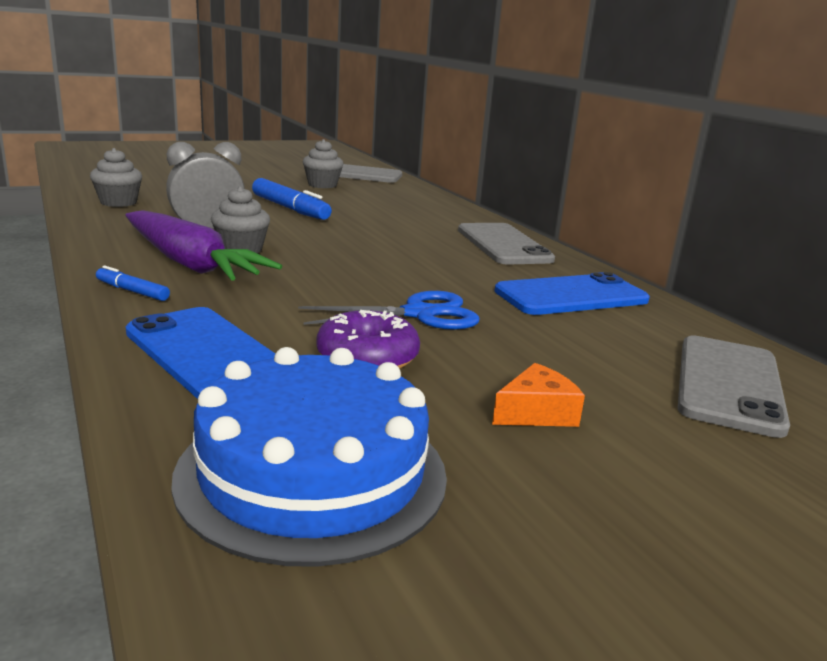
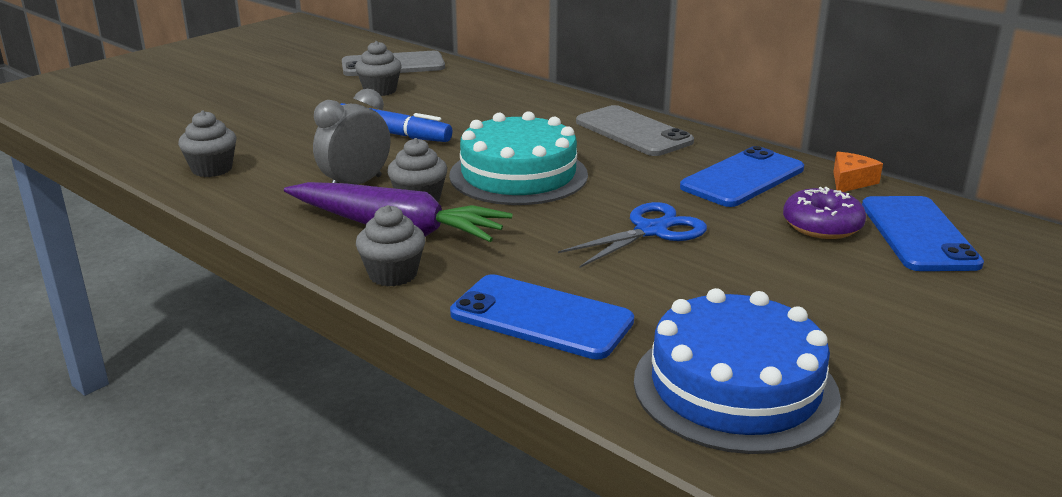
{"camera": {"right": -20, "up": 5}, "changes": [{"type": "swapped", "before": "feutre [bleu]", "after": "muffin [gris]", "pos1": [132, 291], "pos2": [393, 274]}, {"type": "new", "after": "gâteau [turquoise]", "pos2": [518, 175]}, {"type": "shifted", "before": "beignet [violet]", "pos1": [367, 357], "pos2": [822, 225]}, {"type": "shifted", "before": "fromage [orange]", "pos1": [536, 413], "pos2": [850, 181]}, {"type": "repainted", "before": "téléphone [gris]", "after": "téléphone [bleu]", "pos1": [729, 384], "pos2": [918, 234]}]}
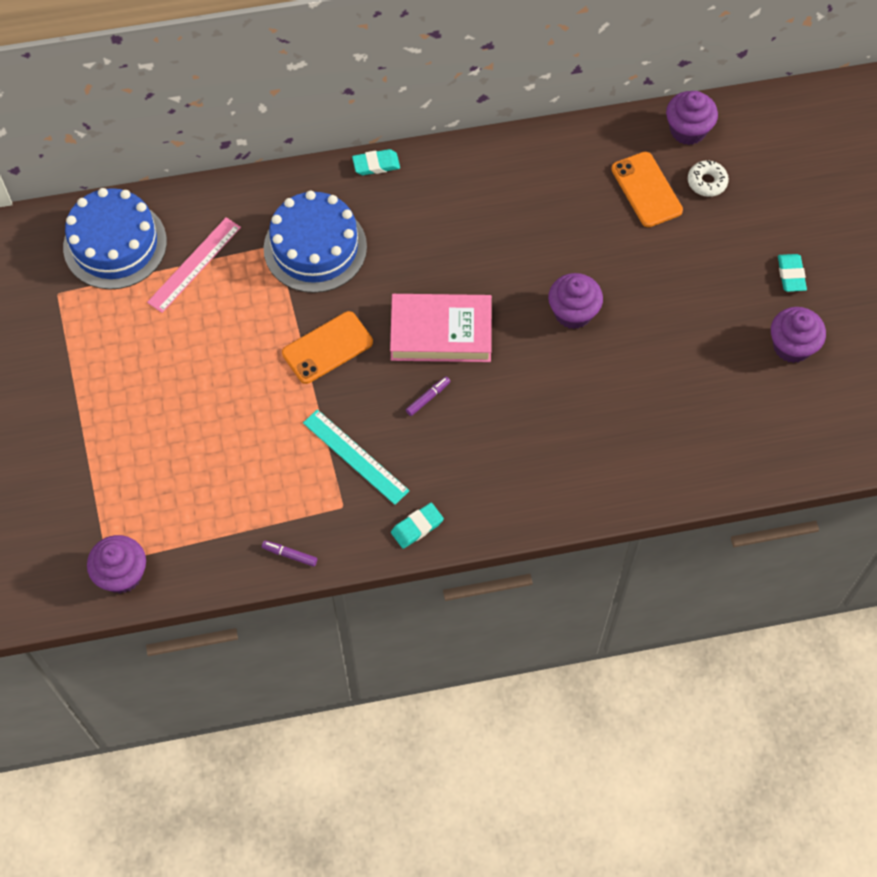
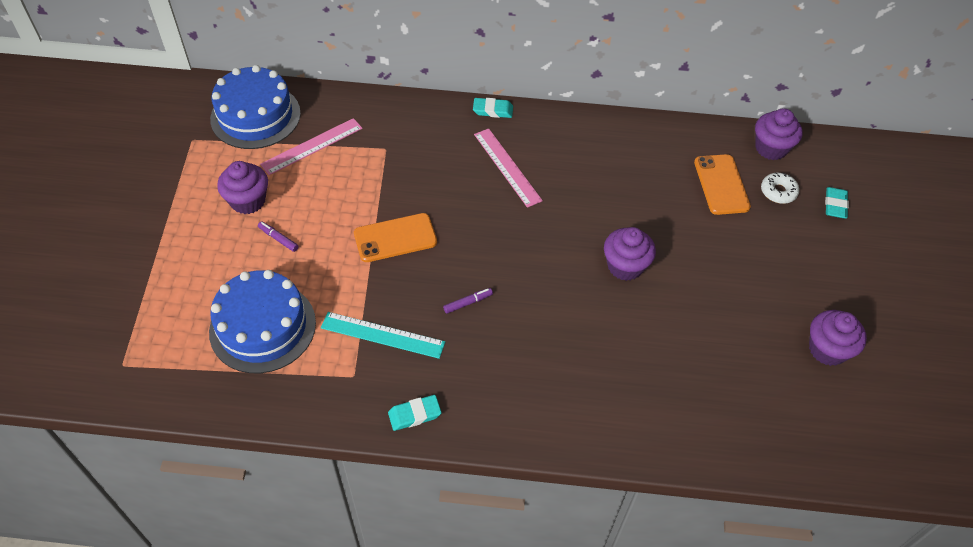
{"camera": {"right": 15, "up": -10}, "changes": [{"type": "shifted", "before": "gâteau [bleu]", "pos1": [315, 247], "pos2": [262, 327]}, {"type": "shifted", "before": "muffin [violet]", "pos1": [122, 574], "pos2": [248, 201]}, {"type": "shifted", "before": "feutre [violet]", "pos1": [290, 555], "pos2": [278, 239]}, {"type": "rotated", "before": "règle [turquoise]", "pos1": [355, 457], "pos2": [382, 335], "turn": -45}, {"type": "new", "after": "règle [rose]", "pos2": [507, 167]}, {"type": "shifted", "before": "gomme [turquoise]", "pos1": [791, 275], "pos2": [835, 205]}, {"type": "gone", "before": "livre [rose]", "pos1": [441, 332]}]}
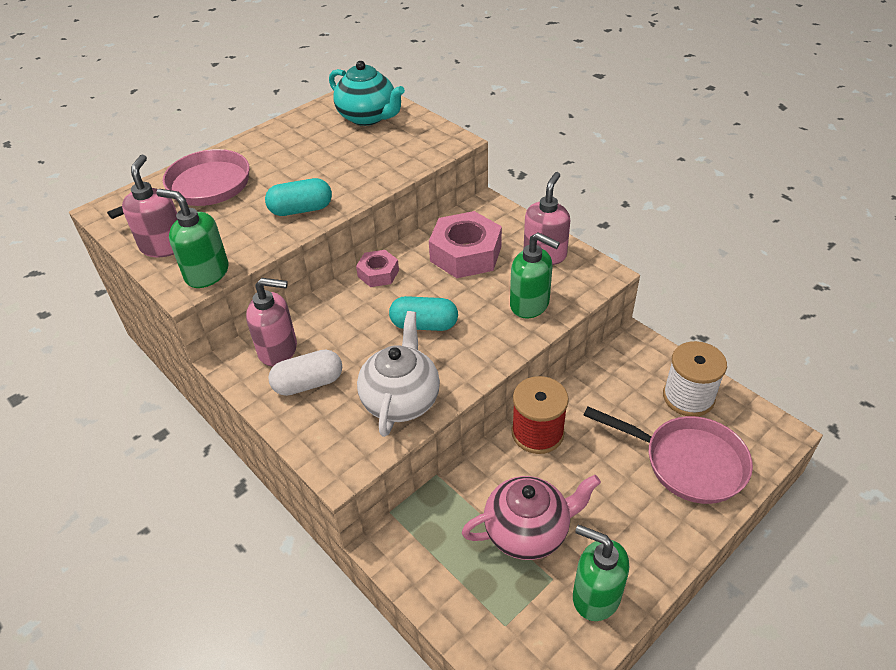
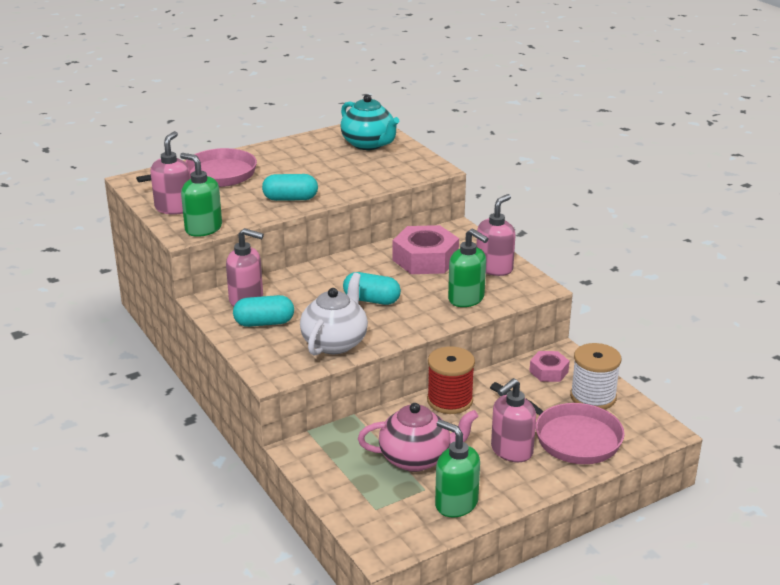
{"camera": {"right": 10, "up": -15}, "changes": [{"type": "repainted", "before": "gélule [blanc]", "after": "gélule [turquoise]", "pos1": [308, 383], "pos2": [264, 323]}, {"type": "new", "after": "distributeur de savon [rose]", "pos2": [511, 451]}, {"type": "shifted", "before": "écrou [rose]", "pos1": [378, 273], "pos2": [548, 371]}]}
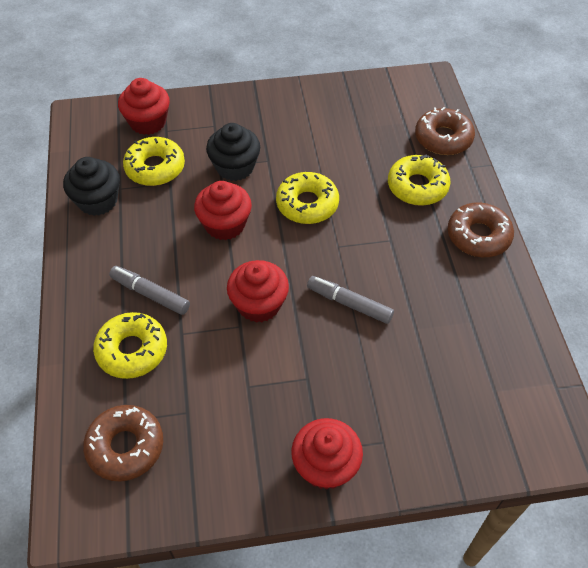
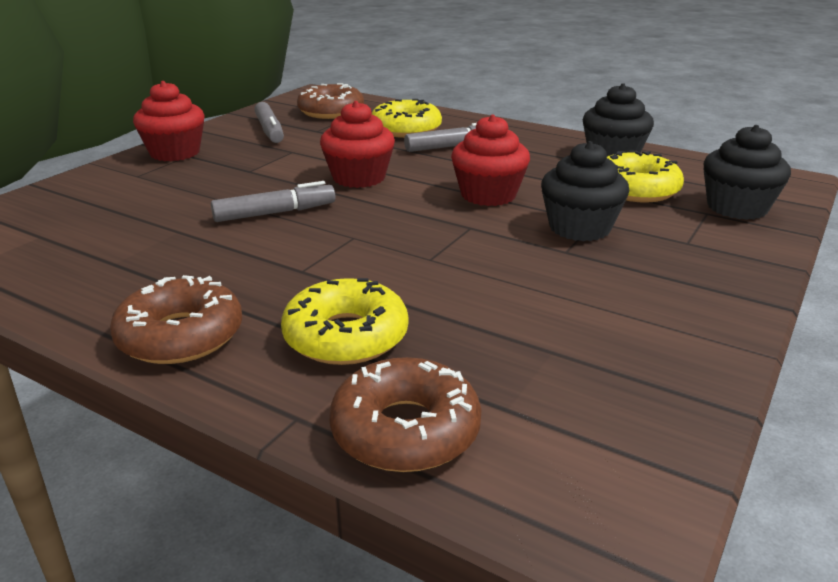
{"camera": {"right": 130, "up": -25}, "changes": [{"type": "new", "after": "feutre [gris]", "pos2": [270, 130]}, {"type": "repainted", "before": "muffin [rouge]", "after": "muffin [noir]", "pos1": [148, 122], "pos2": [737, 207]}, {"type": "gone", "before": "beignet [jaune]", "pos1": [307, 204]}]}
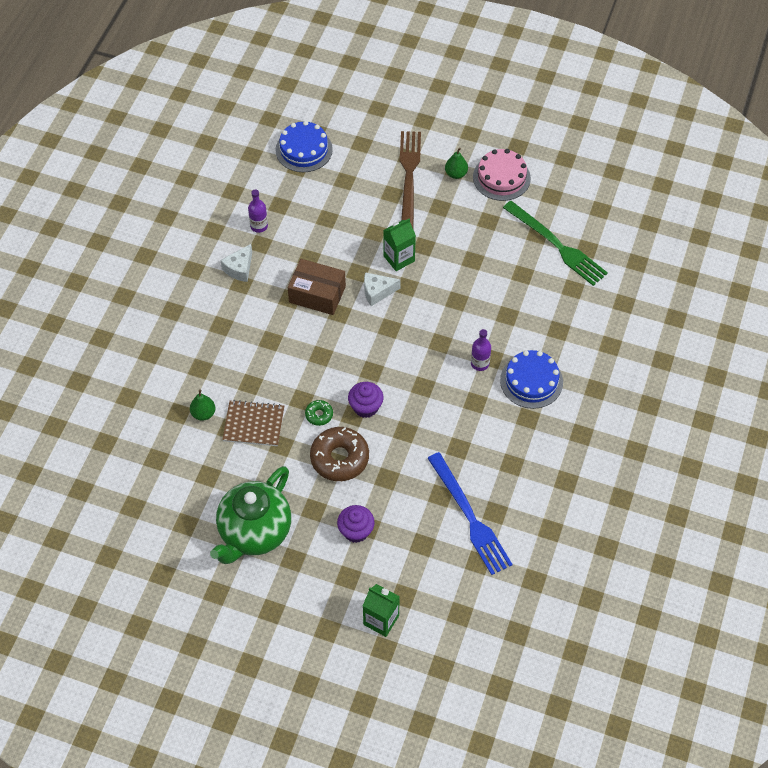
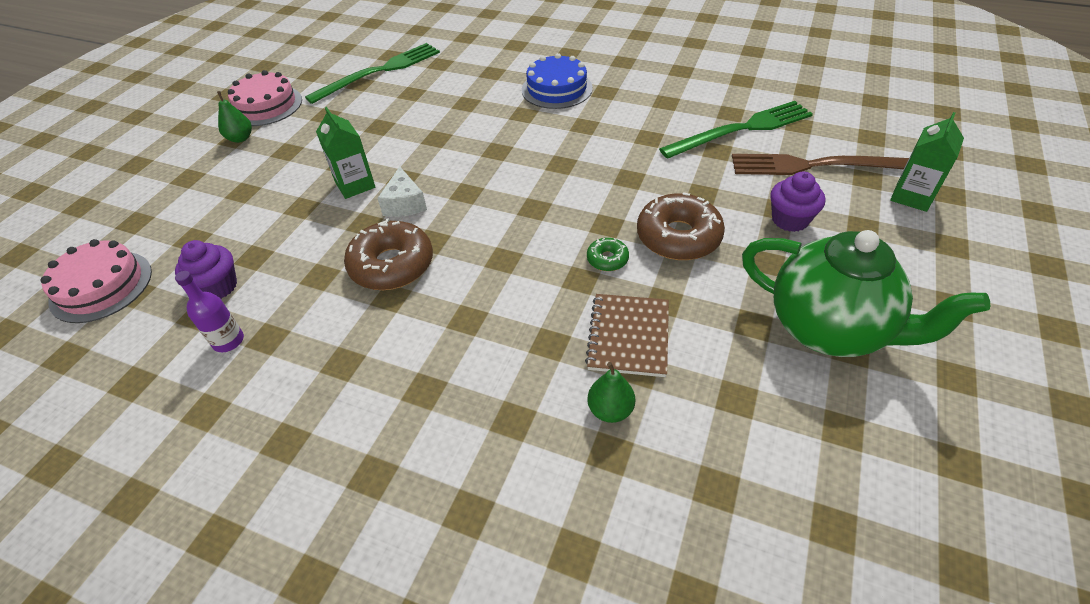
{"camera": {"right": -85, "up": -10}, "changes": [{"type": "repainted", "before": "gâteau [bleu]", "after": "gâteau [rose]", "pos1": [304, 150], "pos2": [101, 286]}, {"type": "shifted", "before": "muffin [violet]", "pos1": [365, 407], "pos2": [218, 286]}, {"type": "swapped", "before": "boîte [marron]", "after": "beignet [marron]", "pos1": [317, 294], "pos2": [392, 265]}, {"type": "repainted", "before": "fourchette [bleu]", "after": "fourchette [vert]", "pos1": [470, 517], "pos2": [741, 129]}, {"type": "shifted", "before": "fourchette [marron]", "pos1": [409, 176], "pos2": [817, 166]}, {"type": "gone", "before": "fromage [blanc]", "pos1": [239, 268]}, {"type": "gone", "before": "bouteille [violet]", "pos1": [480, 363]}]}
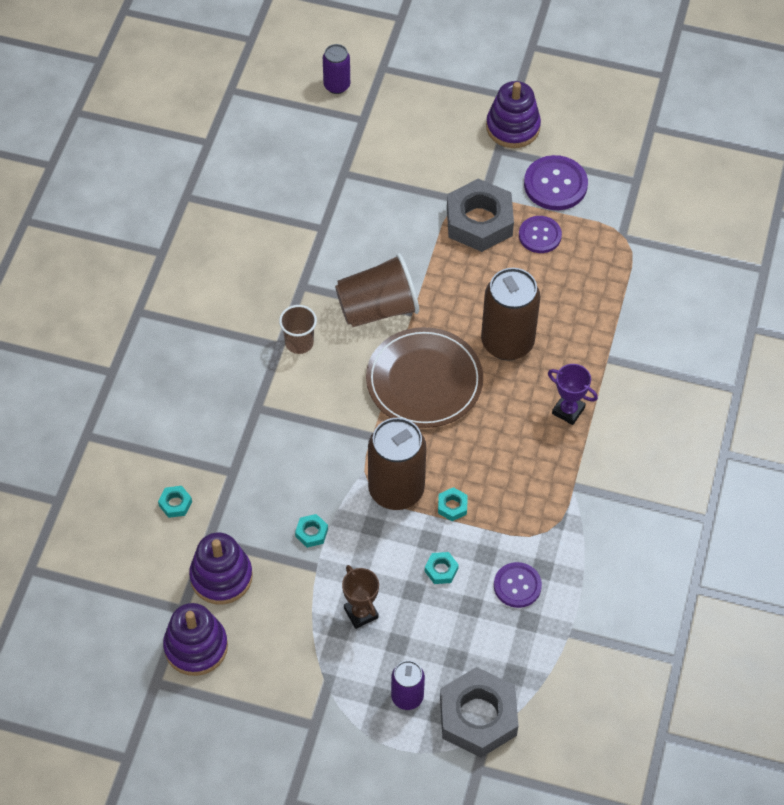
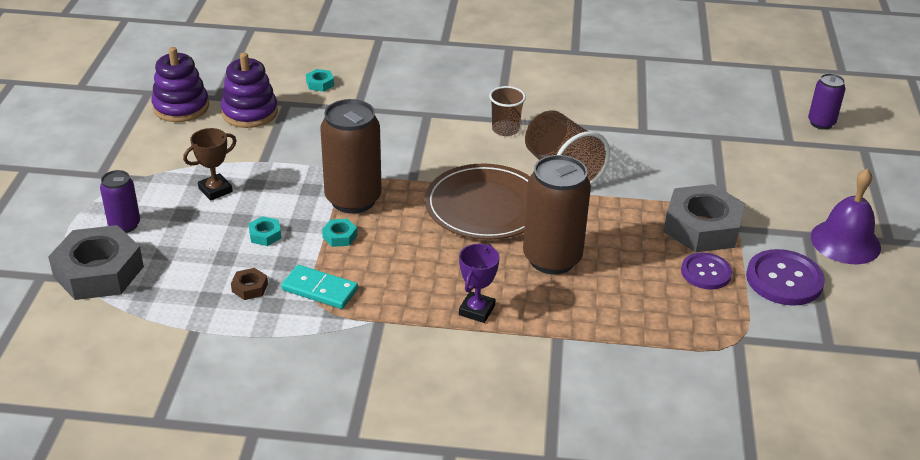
{"camera": {"right": 80, "up": -20}, "changes": [{"type": "swapped", "before": "bouton [violet]", "after": "écrou [marron]", "pos1": [517, 586], "pos2": [250, 288]}, {"type": "new", "after": "domino [turquoise]", "pos2": [320, 289]}, {"type": "swapped", "before": "jouet à empiler [violet]", "after": "cloche [violet]", "pos1": [513, 127], "pos2": [845, 242]}, {"type": "gone", "before": "écrou [turquoise]", "pos1": [311, 533]}]}
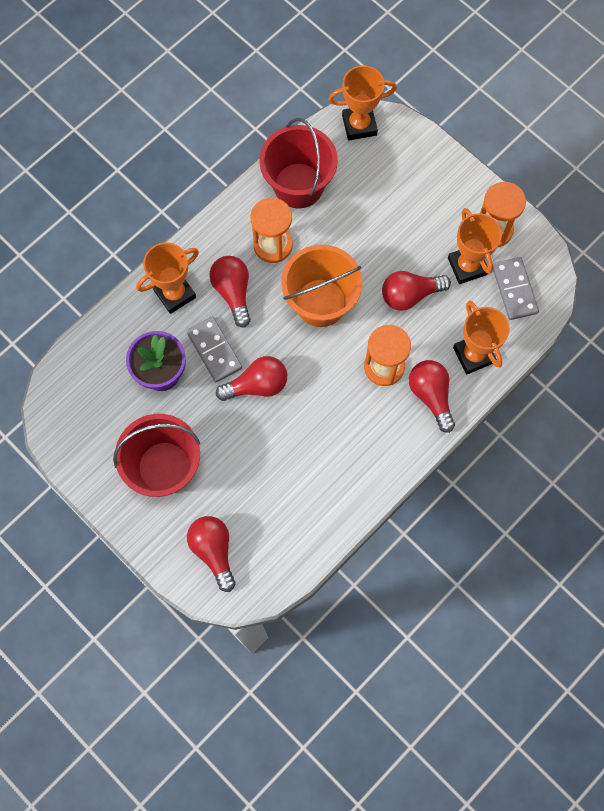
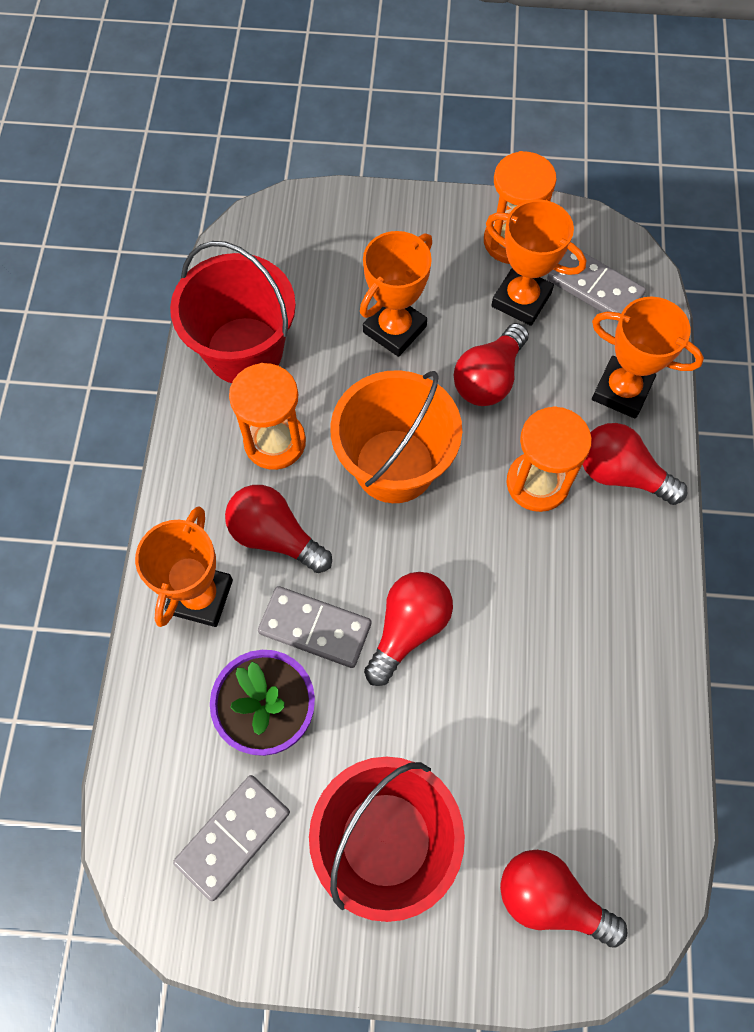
{"camera": {"right": -40, "up": -5}, "changes": [{"type": "new", "after": "domino [gris]", "pos2": [233, 836]}, {"type": "shifted", "before": "trophée [orange]", "pos1": [359, 125], "pos2": [394, 329]}]}
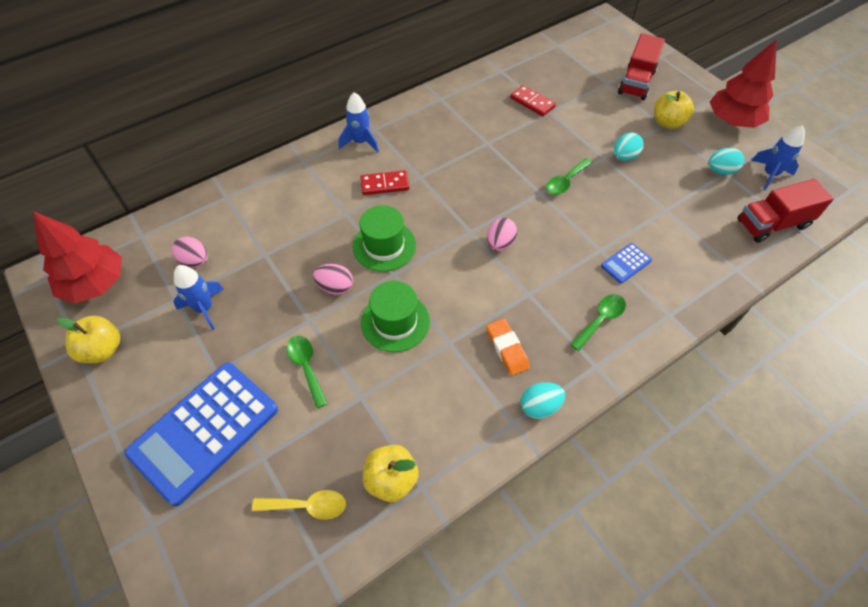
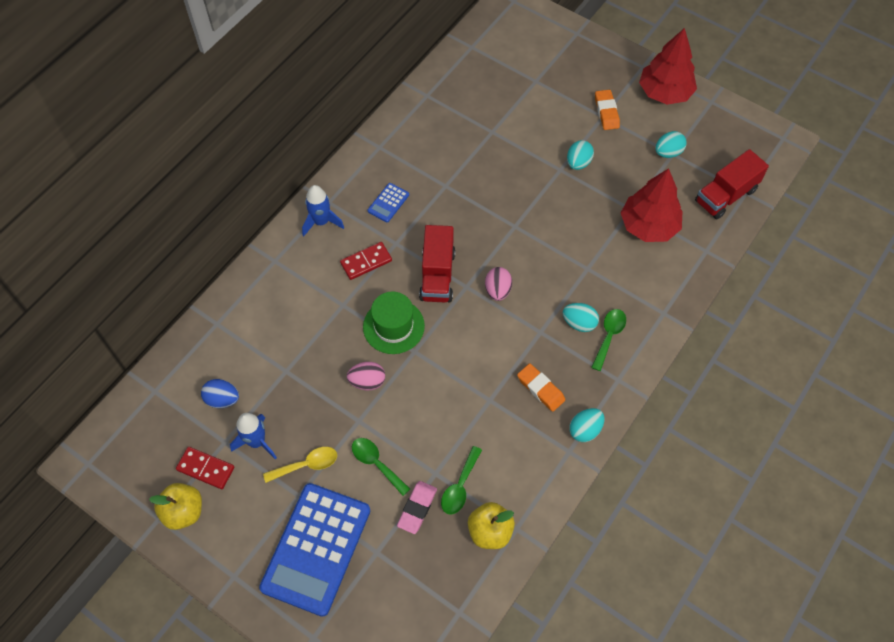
{"camera": {"right": -20, "up": 5}, "changes": [{"type": "shifted", "before": "domino [rouge]", "pos1": [532, 102], "pos2": [206, 468]}, {"type": "repainted", "before": "œuf [rose]", "after": "œuf [bleu]", "pos1": [195, 261], "pos2": [222, 399]}, {"type": "shifted", "before": "cuillère [jaune]", "pos1": [307, 506], "pos2": [306, 465]}, {"type": "shifted", "before": "calculatrice [bleu]", "pos1": [626, 263], "pos2": [388, 203]}, {"type": "new", "after": "gomme [rose]", "pos2": [417, 508]}, {"type": "shifted", "before": "camion [rouge]", "pos1": [636, 82], "pos2": [437, 275]}, {"type": "shifted", "before": "cuillère [vert]", "pos1": [565, 181], "pos2": [460, 486]}, {"type": "new", "after": "œuf [turquoise]", "pos2": [579, 323]}, {"type": "swapped", "before": "pomme [jaune]", "after": "gomme [orange]", "pos1": [667, 122], "pos2": [606, 112]}, {"type": "shifted", "before": "arbre [rouge]", "pos1": [95, 284], "pos2": [648, 226]}, {"type": "gone", "before": "chapeau [vert]", "pos1": [395, 322]}, {"type": "gone", "before": "fusée [bleu]", "pos1": [769, 174]}]}
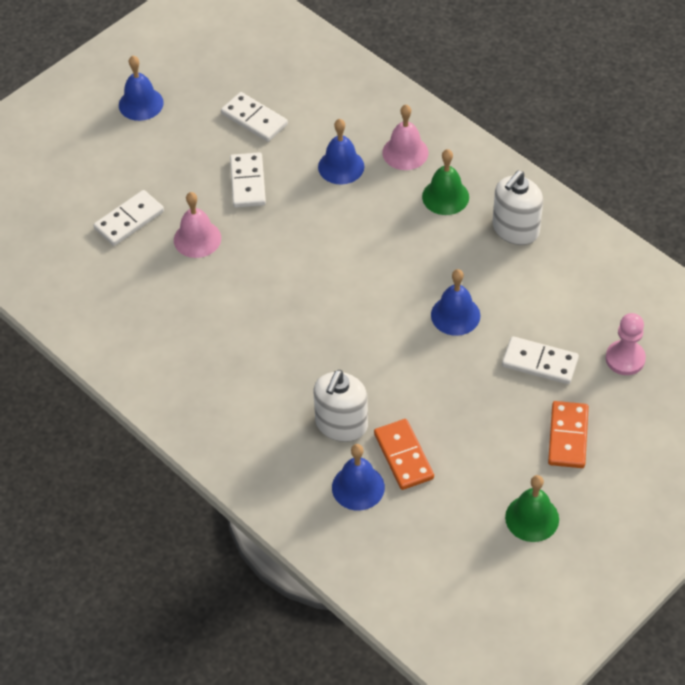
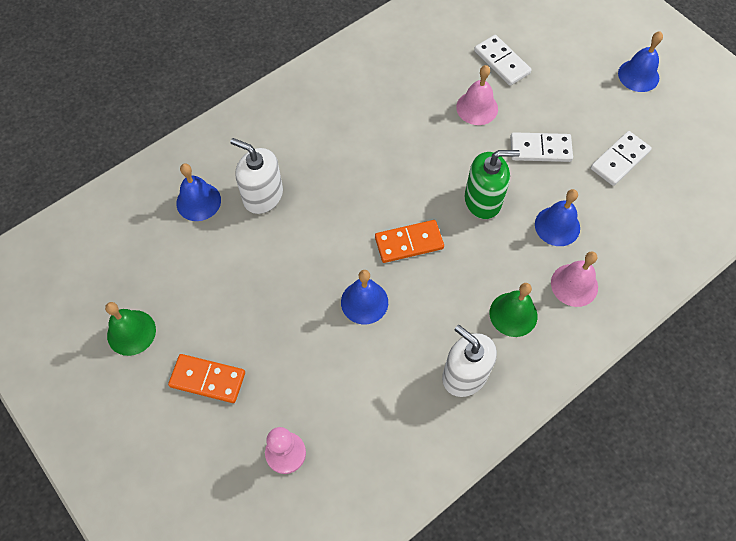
{"camera": {"right": 95, "up": 10}, "changes": [{"type": "shifted", "before": "domino [orange]", "pos1": [404, 456], "pos2": [409, 243]}, {"type": "new", "after": "distributeur de savon [vert]", "pos2": [483, 200]}, {"type": "gone", "before": "domino [blanc]", "pos1": [540, 362]}]}
